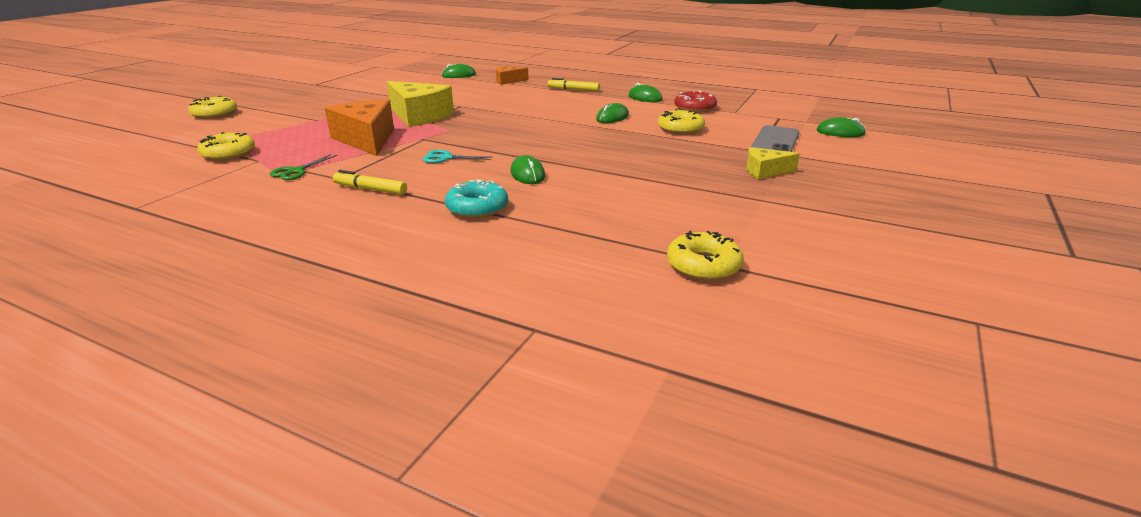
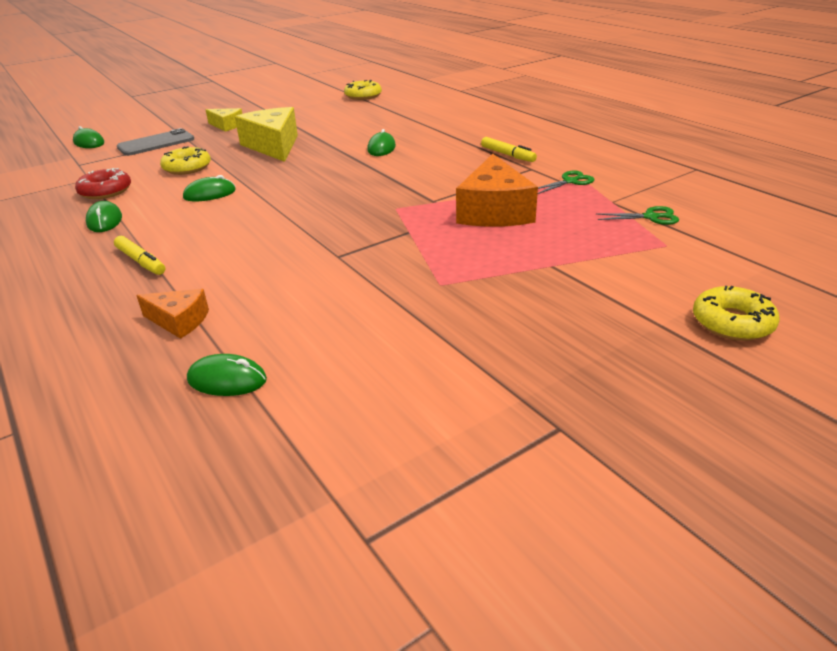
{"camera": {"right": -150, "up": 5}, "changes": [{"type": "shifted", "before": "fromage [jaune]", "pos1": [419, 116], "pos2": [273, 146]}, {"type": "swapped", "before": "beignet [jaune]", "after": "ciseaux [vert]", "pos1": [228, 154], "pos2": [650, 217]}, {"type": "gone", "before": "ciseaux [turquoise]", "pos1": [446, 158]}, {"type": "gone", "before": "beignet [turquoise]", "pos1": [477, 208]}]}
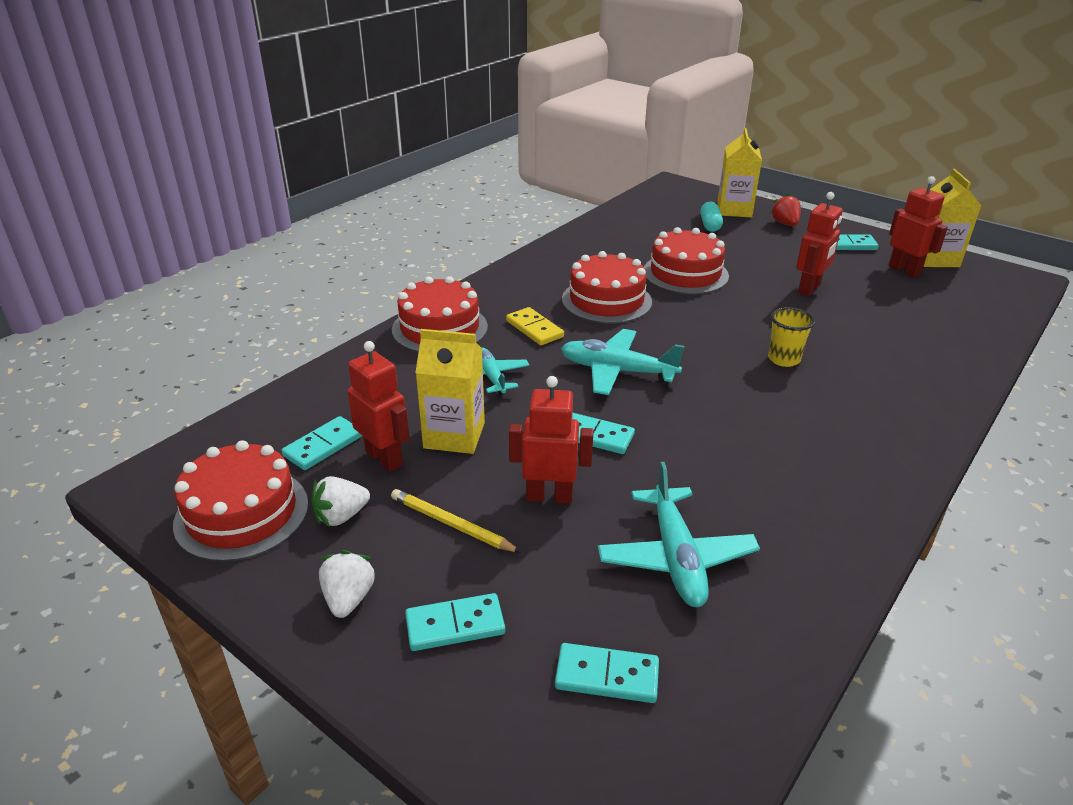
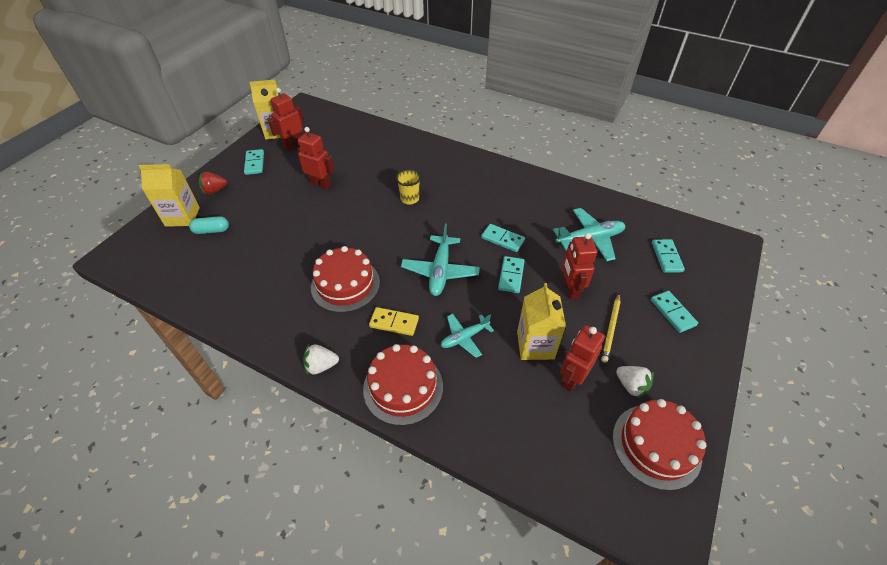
{"camera": {"right": -100, "up": 15}, "changes": [{"type": "shifted", "before": "fraise [blanc]", "pos1": [348, 598], "pos2": [321, 366]}, {"type": "rotated", "before": "domino [jaune]", "pos1": [534, 329], "pos2": [394, 322], "turn": 60}, {"type": "shifted", "before": "domino [turquoise]", "pos1": [323, 446], "pos2": [502, 239]}, {"type": "gone", "before": "gâteau [rouge]", "pos1": [685, 273]}]}
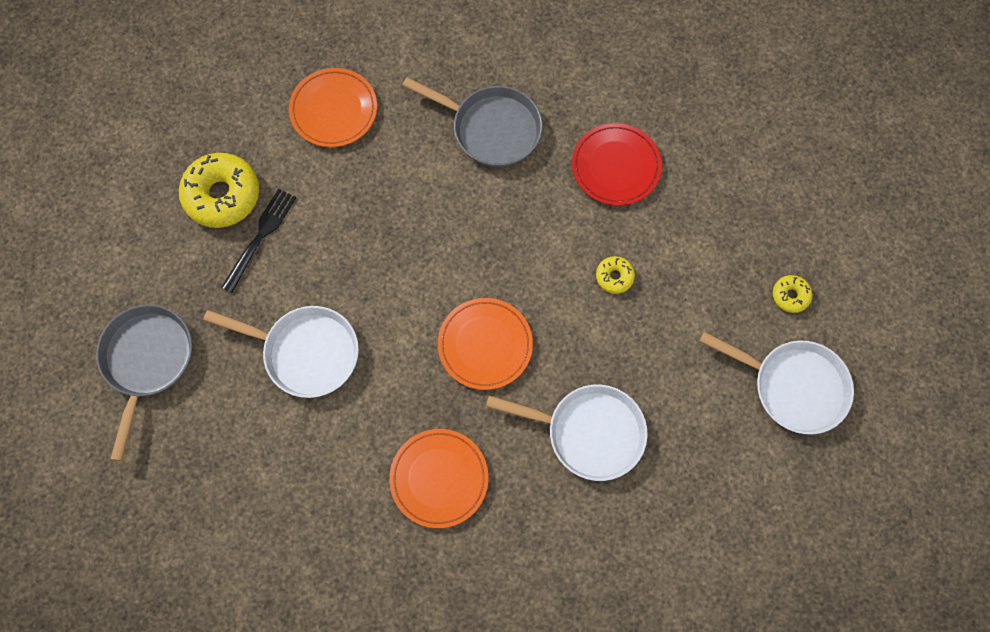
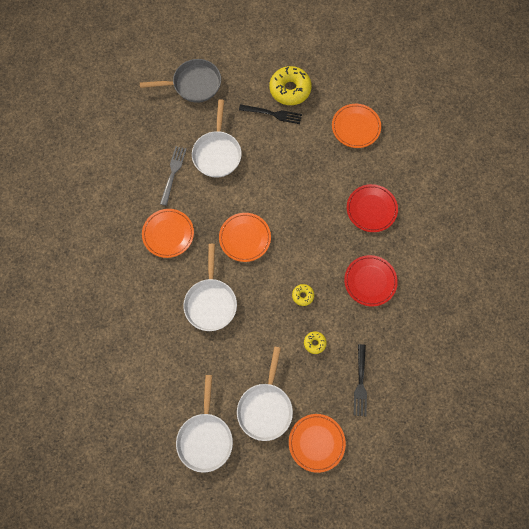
{"camera": {"right": 75, "up": 0}, "changes": [{"type": "new", "after": "fourchette [gris]", "pos2": [173, 173]}, {"type": "new", "after": "poêle [blanc]", "pos2": [205, 438]}, {"type": "new", "after": "assiette [orange]", "pos2": [316, 443]}, {"type": "shifted", "before": "beignet [jaune]", "pos1": [790, 296], "pos2": [314, 343]}, {"type": "swapped", "before": "poêle [gris]", "after": "assiette [rouge]", "pos1": [491, 129], "pos2": [371, 209]}, {"type": "new", "after": "fourchette [noir]", "pos2": [360, 383]}]}
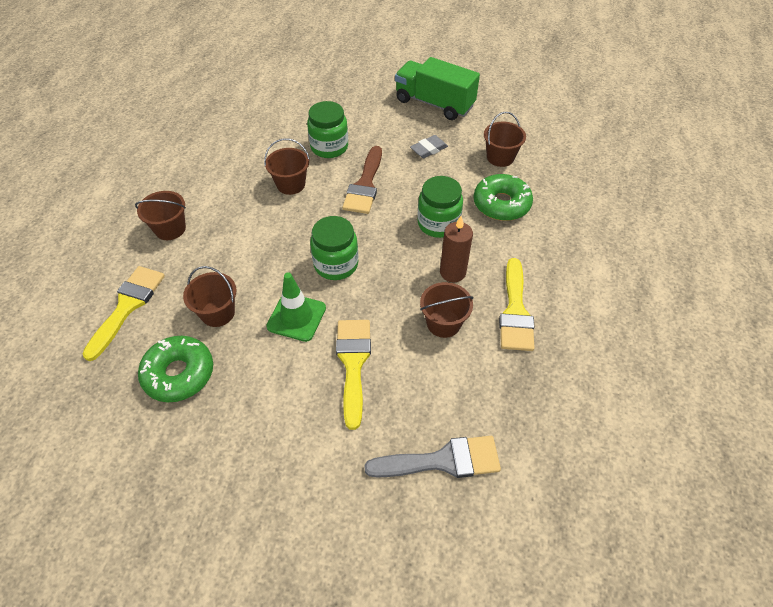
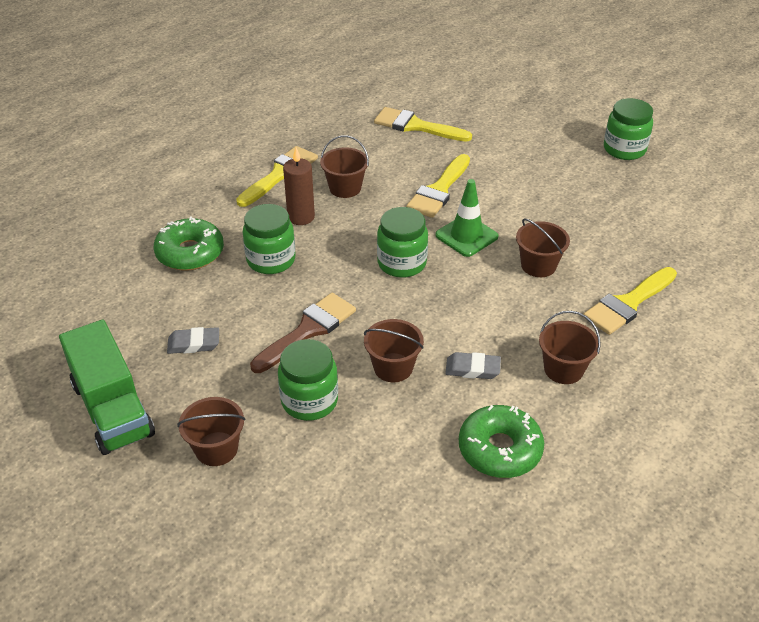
{"camera": {"right": -150, "up": -10}, "changes": [{"type": "shifted", "before": "seau [marron]", "pos1": [500, 157], "pos2": [216, 449]}, {"type": "repainted", "before": "pinceau [gris]", "after": "pinceau [jaune]", "pos1": [442, 461], "pos2": [416, 126]}, {"type": "new", "after": "gomme [gris]", "pos2": [472, 369]}, {"type": "shifted", "before": "beignet [vert]", "pos1": [179, 374], "pos2": [499, 449]}, {"type": "new", "after": "bocal [vert]", "pos2": [624, 149]}]}
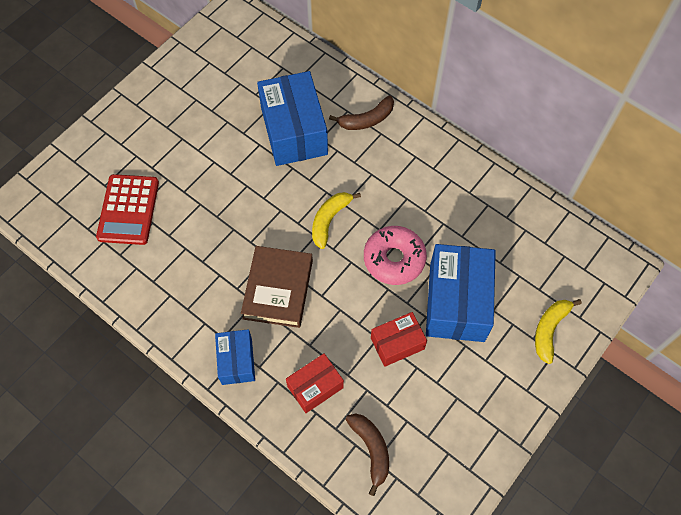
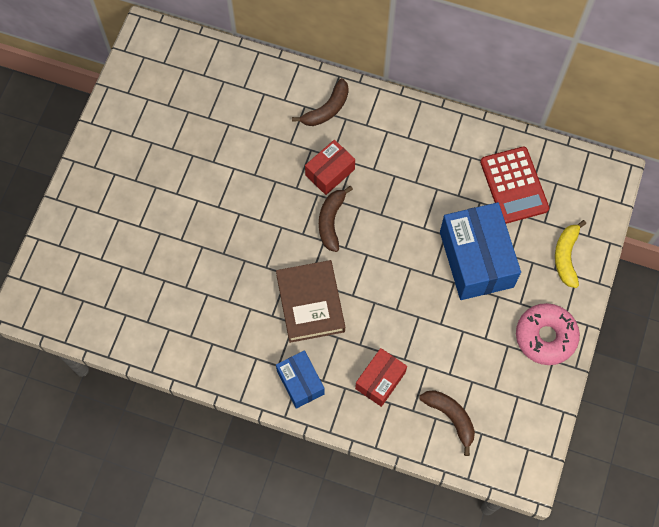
{"camera": {"right": -20, "up": 5}, "changes": [{"type": "shifted", "before": "boîte [rouge]", "pos1": [397, 343], "pos2": [330, 172]}, {"type": "repainted", "before": "banane [jaune]", "after": "banane [marron]", "pos1": [329, 220], "pos2": [331, 221]}, {"type": "shifted", "before": "calculatrice [rouge]", "pos1": [128, 210], "pos2": [514, 185]}, {"type": "shifted", "before": "beignet [rose]", "pos1": [394, 259], "pos2": [545, 336]}, {"type": "gone", "before": "boîte [bleu]", "pos1": [294, 131]}]}
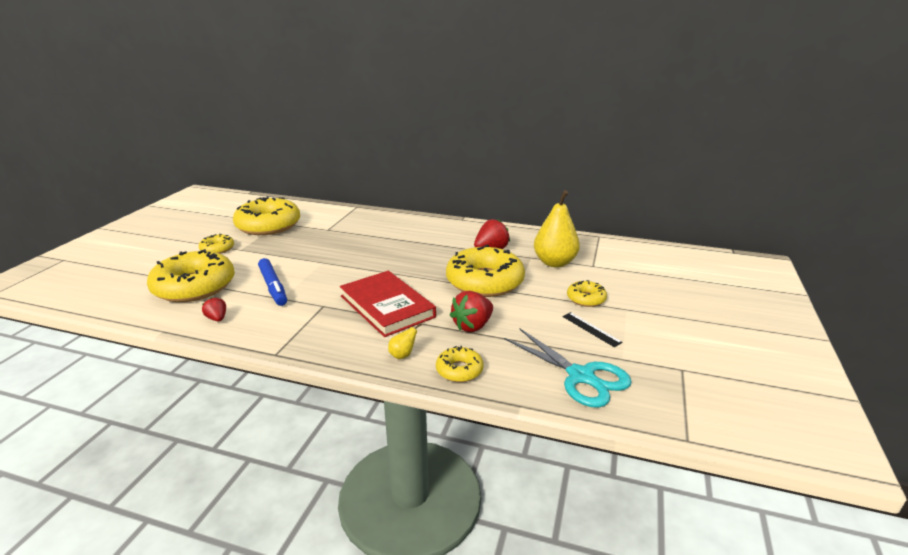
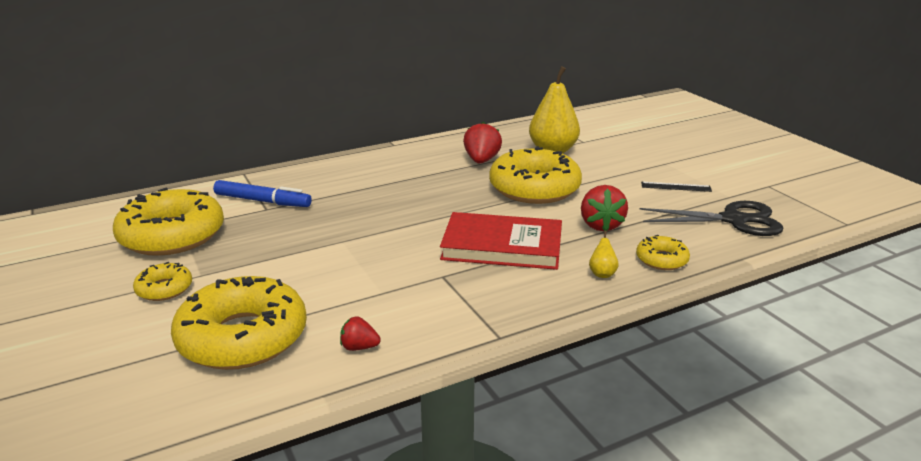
{"camera": {"right": -45, "up": 0}, "changes": [{"type": "shifted", "before": "feutre [bleu]", "pos1": [273, 287], "pos2": [263, 201]}, {"type": "repainted", "before": "ciseaux [turquoise]", "after": "ciseaux [noir]", "pos1": [580, 376], "pos2": [733, 220]}, {"type": "gone", "before": "beignet [jaune]", "pos1": [586, 299]}]}
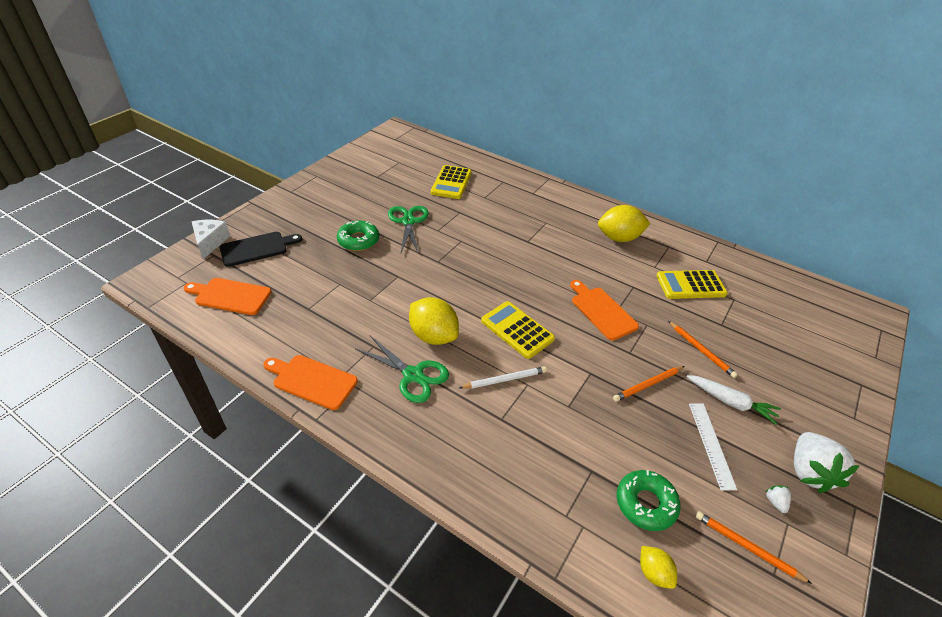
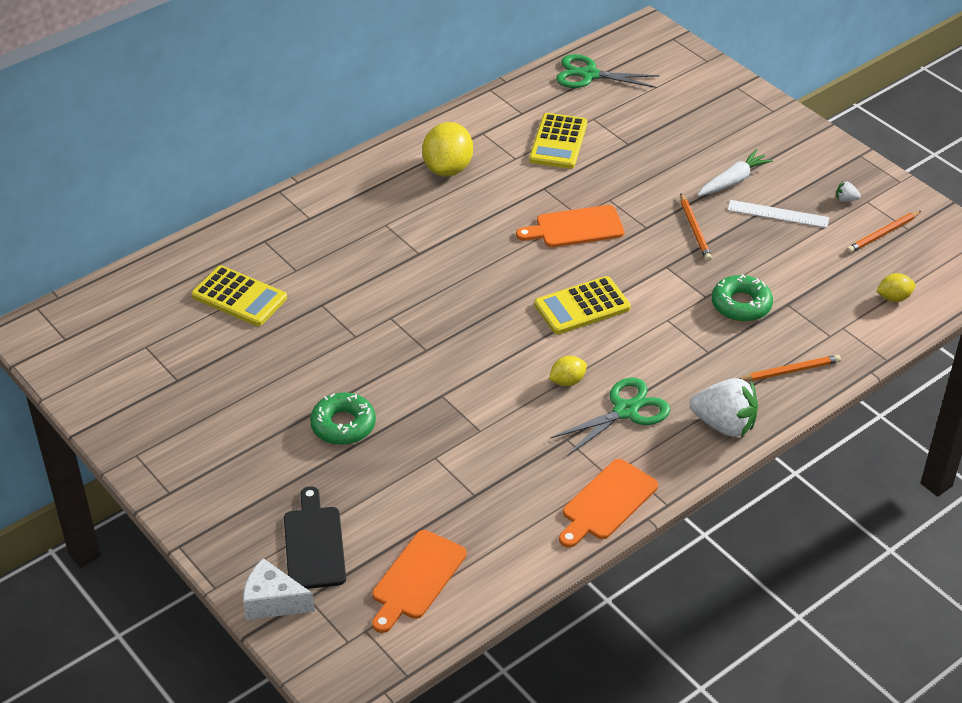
{"camera": {"right": -70, "up": 0}, "changes": [{"type": "scaled", "before": "citron [jaune]", "pos1": [433, 336], "pos2": [567, 381], "scale": 0.52}, {"type": "shifted", "before": "ciseaux [vert]", "pos1": [408, 221], "pos2": [589, 75]}, {"type": "shifted", "before": "fraise [blanc]", "pos1": [809, 472], "pos2": [724, 424]}, {"type": "shifted", "before": "beignet [vert]", "pos1": [645, 503], "pos2": [741, 305]}, {"type": "shifted", "before": "crayon [orange]", "pos1": [701, 350], "pos2": [790, 371]}, {"type": "gone", "before": "crayon [blanc]", "pos1": [504, 379]}]}
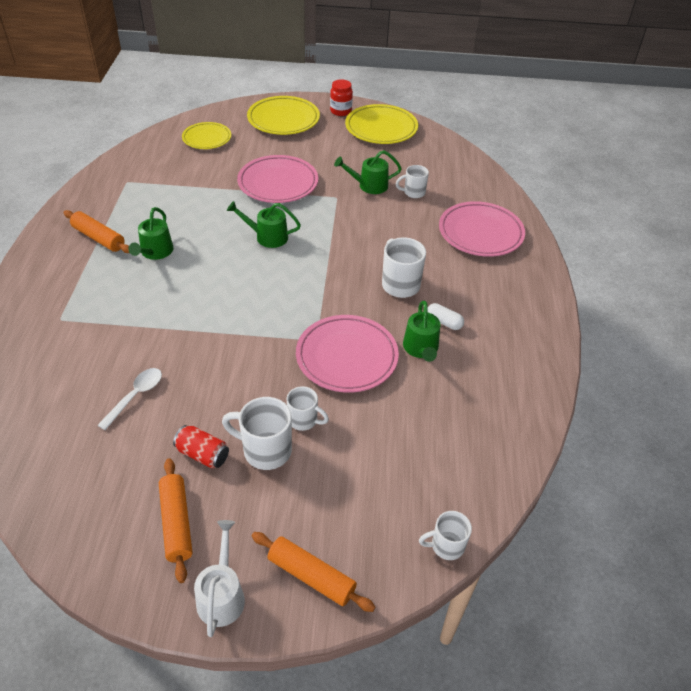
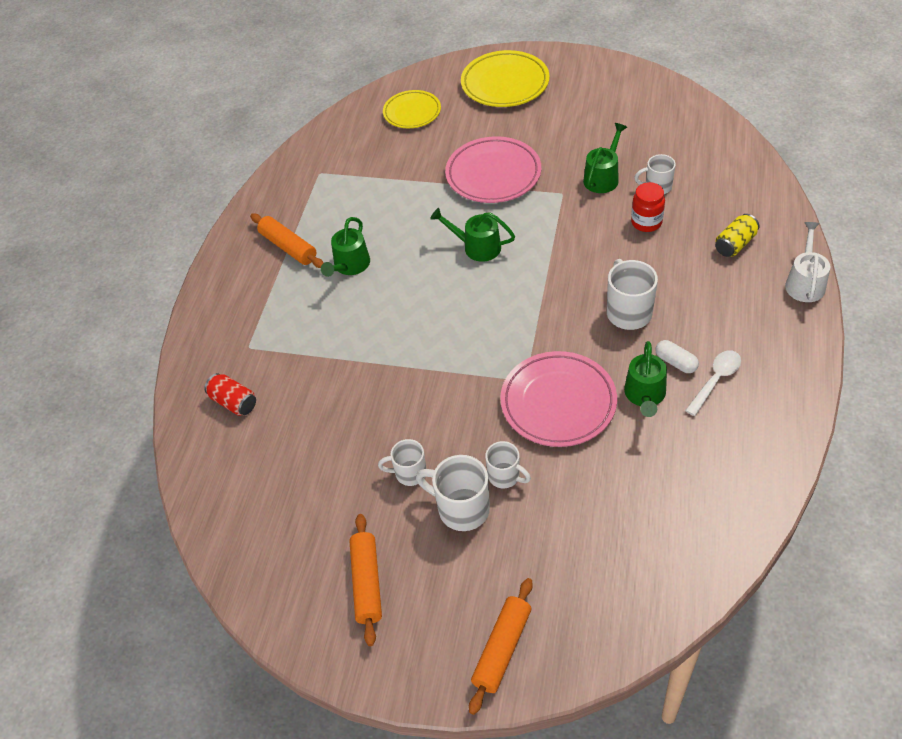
{"camera": {"right": 15, "up": 5}, "changes": [{"type": "shifted", "before": "canette [rouge]", "pos1": [203, 454], "pos2": [233, 402]}, {"type": "shifted", "before": "tasse [blanc]", "pos1": [446, 546], "pos2": [409, 473]}, {"type": "rotated", "before": "rouleau à pâtisserie [orange]", "pos1": [311, 576], "pos2": [502, 649], "turn": 75}, {"type": "rotated", "before": "arrosoir [vert]", "pos1": [369, 185], "pos2": [603, 177], "turn": 120}, {"type": "shifted", "before": "bocal [rouge]", "pos1": [341, 111], "pos2": [646, 222]}, {"type": "shifted", "before": "cuillère [blanc]", "pos1": [135, 396], "pos2": [715, 380]}, {"type": "swapped", "before": "assiette [rose]", "after": "canette [jaune]", "pos1": [480, 233], "pos2": [735, 244]}, {"type": "shifted", "before": "arrosoir [blanc]", "pos1": [221, 595], "pos2": [805, 282]}, {"type": "gone", "before": "assiette [jaune]", "pos1": [381, 128]}]}
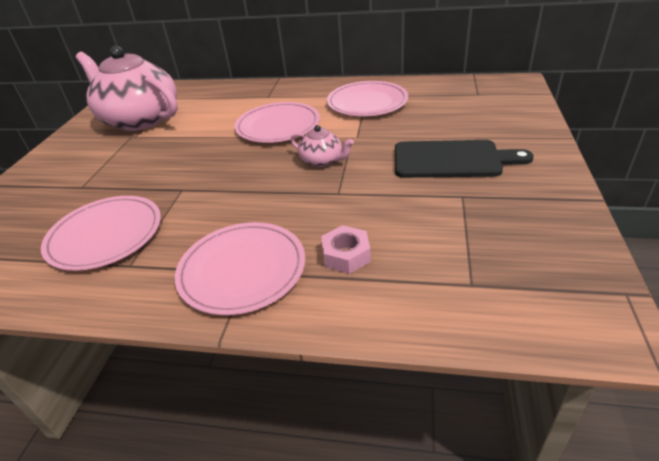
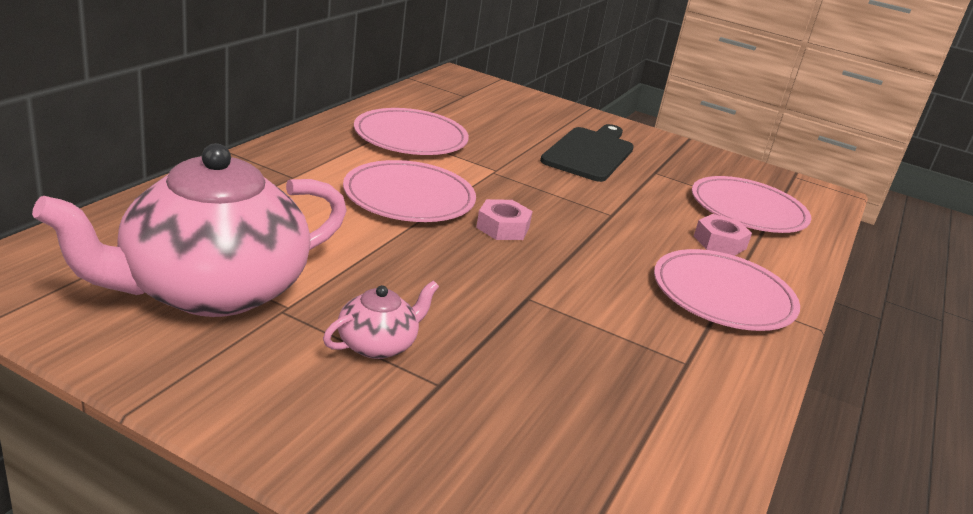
{"camera": {"right": -80, "up": -10}, "changes": [{"type": "shifted", "before": "théière [rose]", "pos1": [322, 160], "pos2": [378, 344]}, {"type": "new", "after": "écrou [rose]", "pos2": [503, 227]}, {"type": "shifted", "before": "assiette [rose]", "pos1": [105, 235], "pos2": [748, 210]}]}
